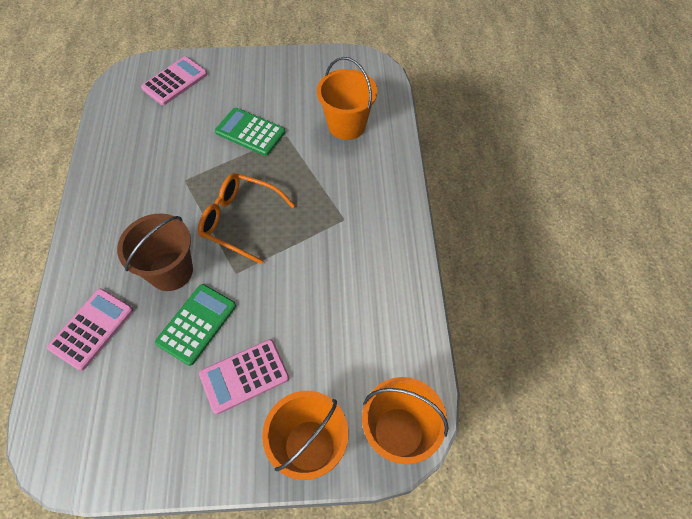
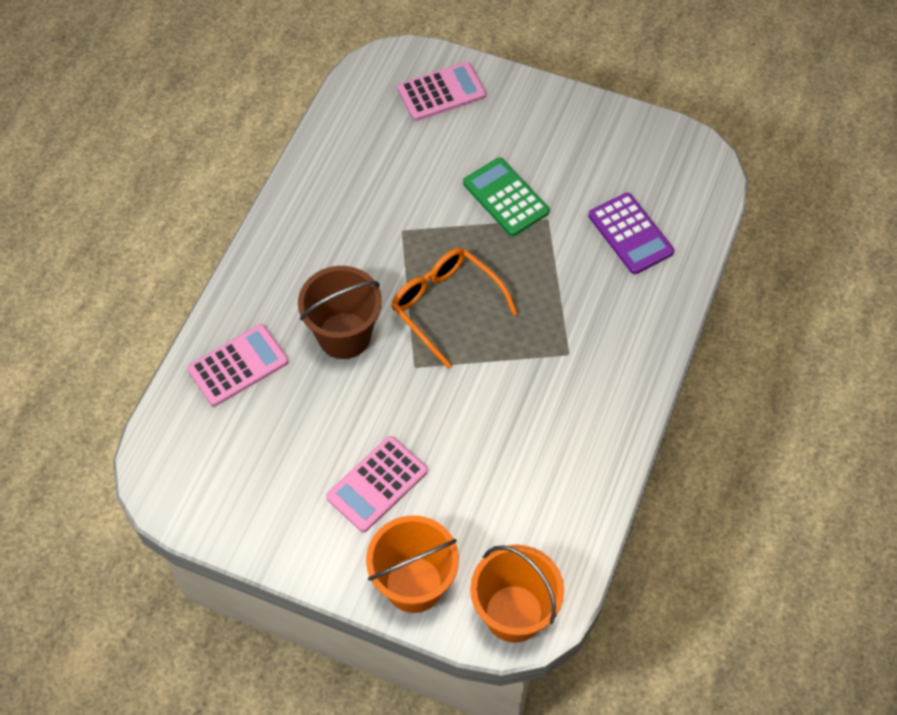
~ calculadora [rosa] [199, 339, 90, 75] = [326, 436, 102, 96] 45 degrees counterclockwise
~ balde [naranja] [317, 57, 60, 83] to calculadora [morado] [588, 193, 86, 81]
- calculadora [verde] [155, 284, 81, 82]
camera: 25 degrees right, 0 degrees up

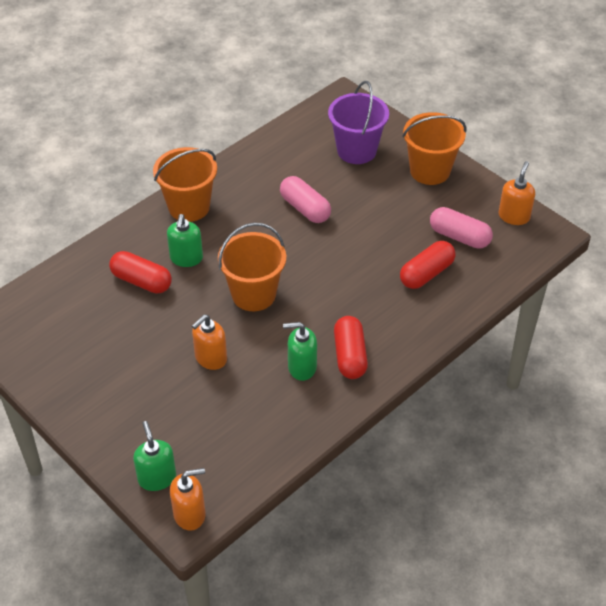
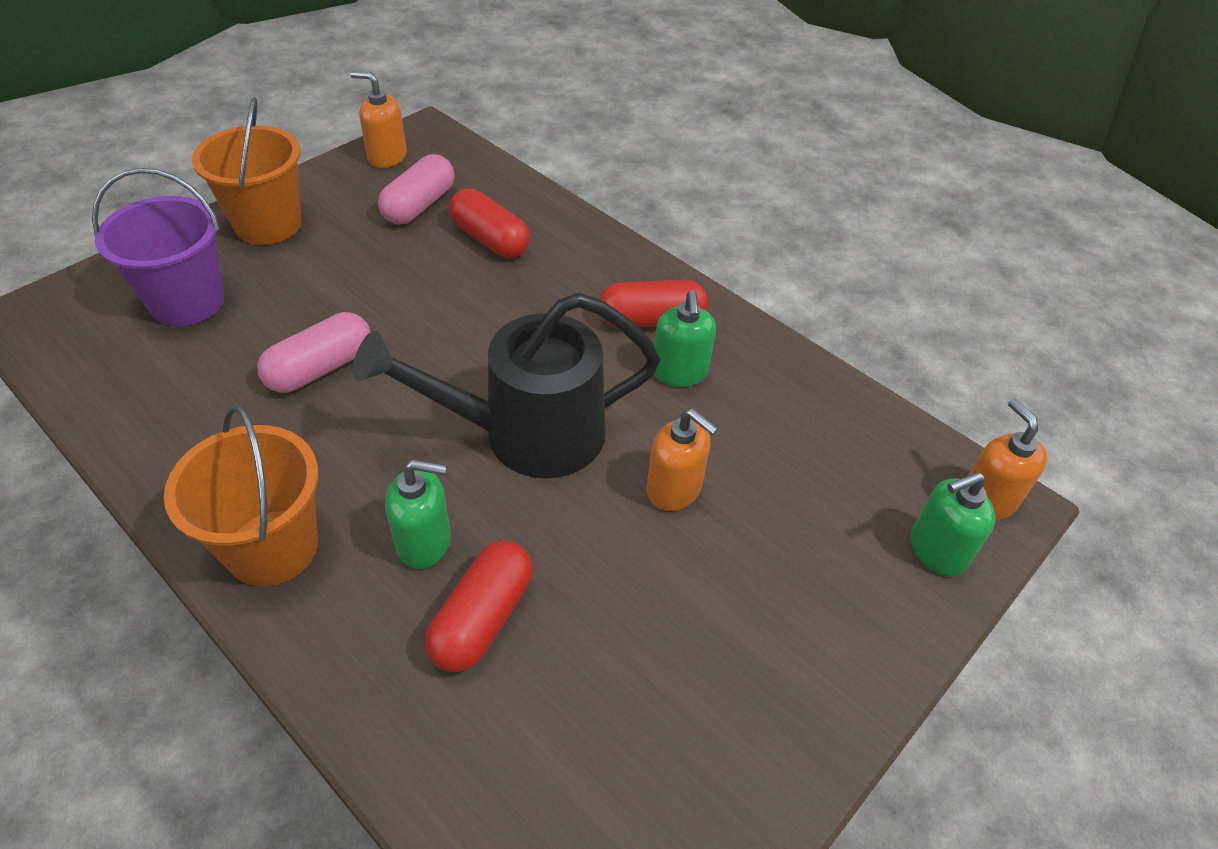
~ balde [naranja] [218, 223, 68, 88] to regadera [negro] [353, 293, 308, 185]
camera: 95 degrees left, 0 degrees up

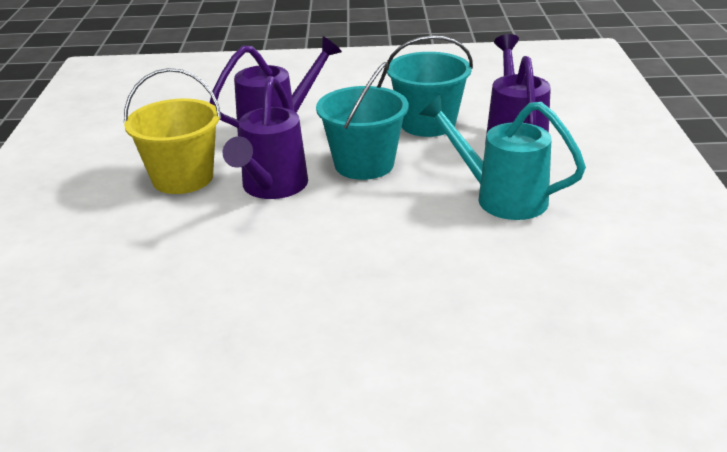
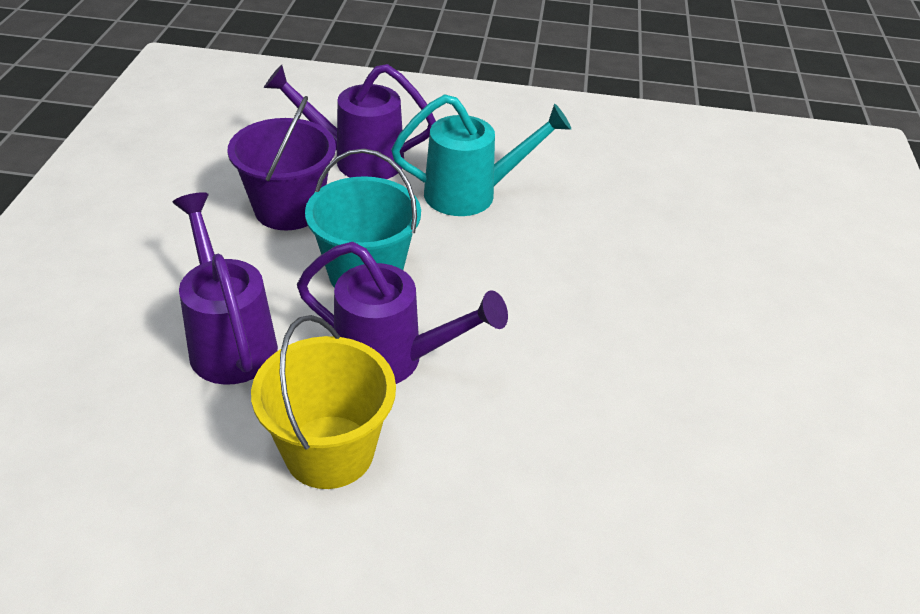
~ balde [turquesa] [387, 35, 86, 102] to balde [morado] [228, 96, 108, 134]
~ regadera [turquesa] [419, 95, 167, 125] = [391, 94, 180, 122] 135 degrees counterclockwise
camera: 85 degrees left, 10 degrees up

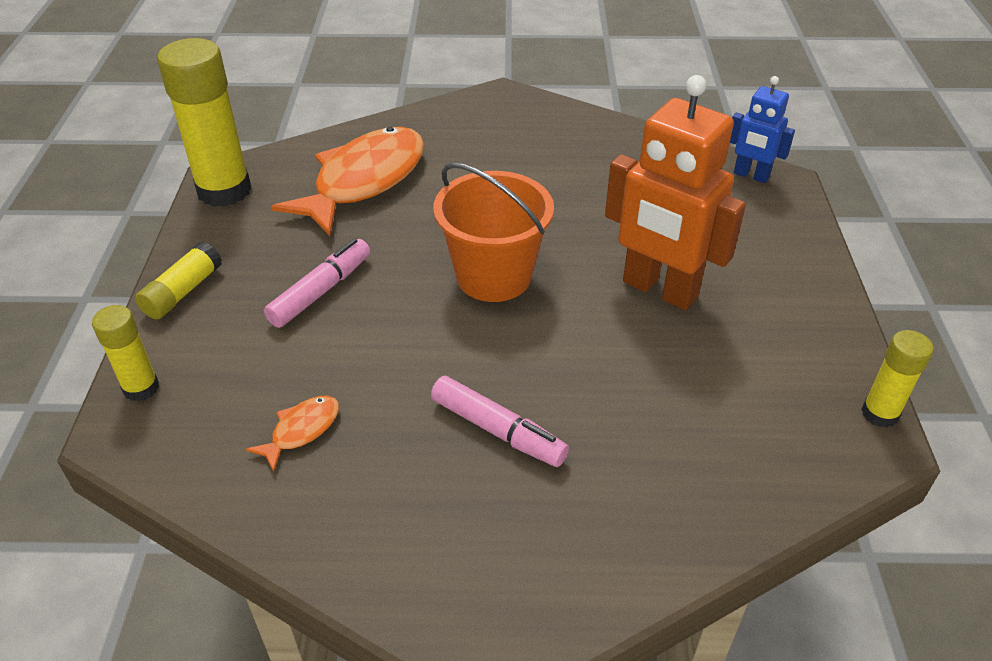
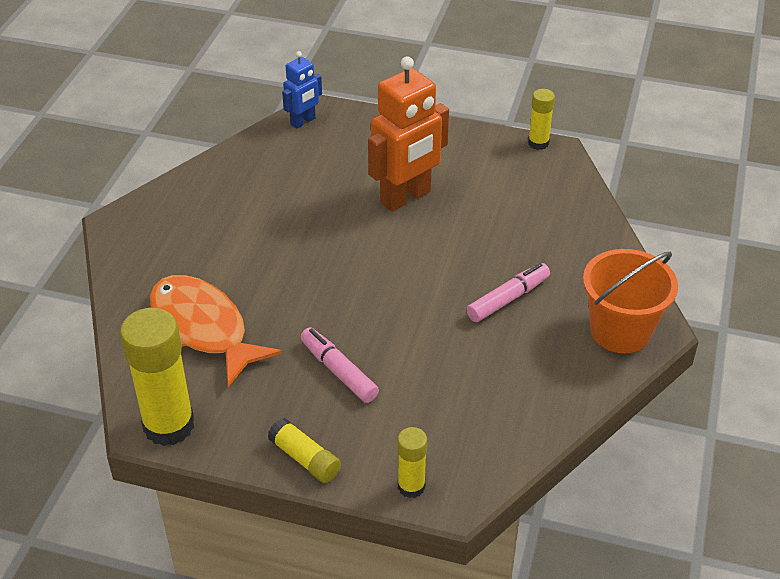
~ balde [naranja] [433, 163, 121, 139] to [583, 249, 95, 104]
- pez [naranja] [246, 396, 93, 76]
camera: 75 degrees left, 0 degrees up

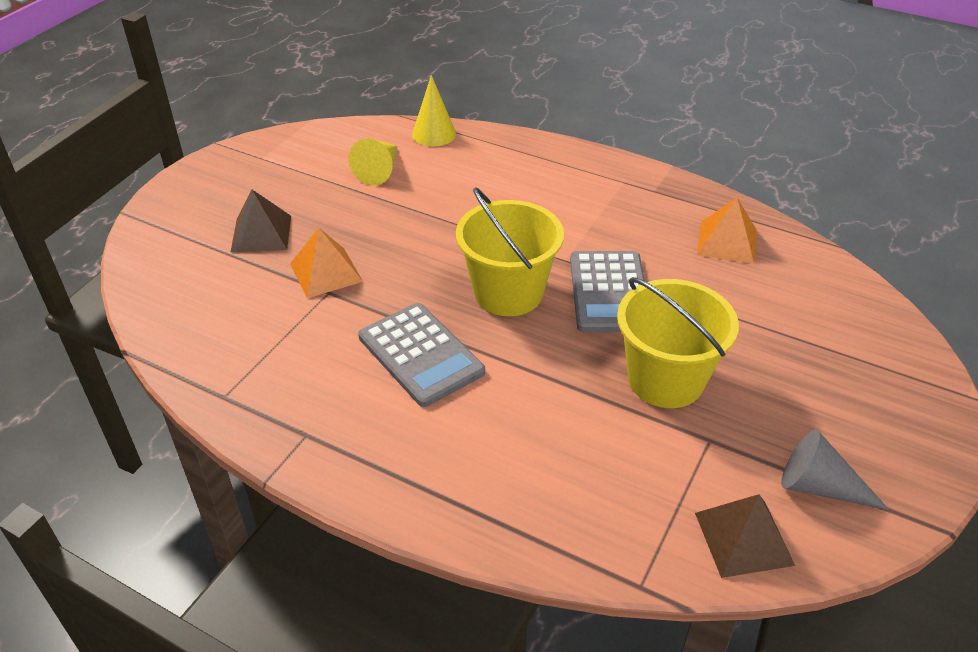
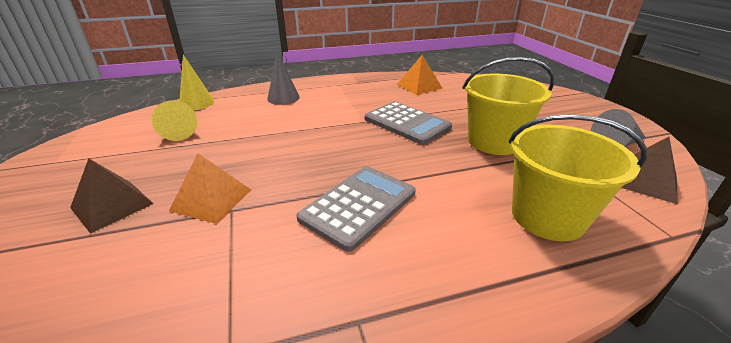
+ cono [gris] [267, 50, 33, 55]
~ calculadora [gris] [358, 303, 127, 104] = [297, 166, 119, 86] 60 degrees counterclockwise
~ balde [amarillo] [456, 187, 108, 129] to [509, 114, 138, 127]
camera: 45 degrees left, 10 degrees down

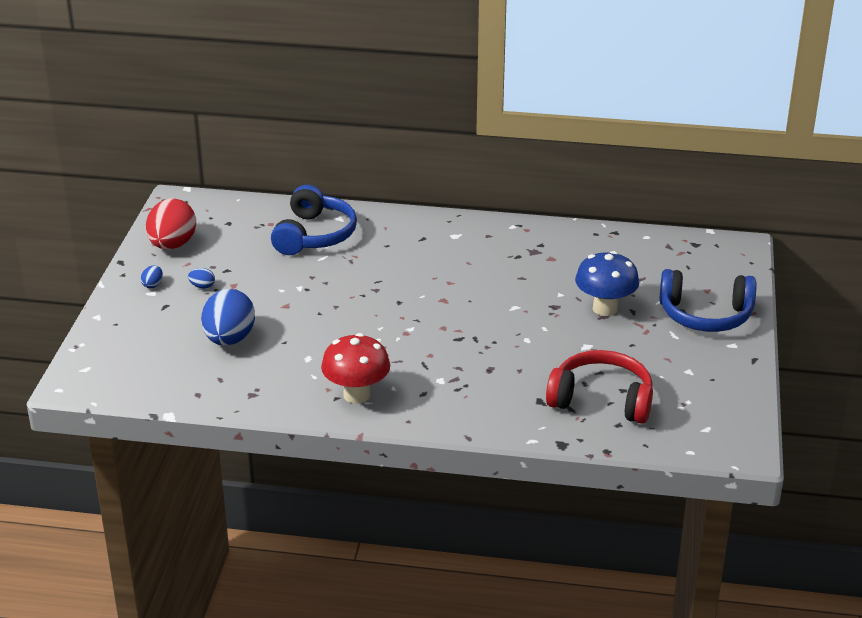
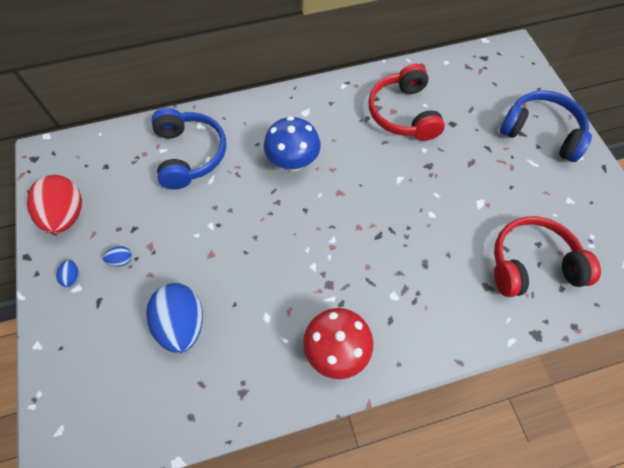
~ seta [azul] [575, 251, 64, 65] to [264, 116, 57, 56]
+ auriculares [rojo] [368, 64, 77, 77]
~ auriculares [azul] [659, 269, 97, 63] = [500, 90, 92, 72] 135 degrees counterclockwise
camera: 25 degrees left, 30 degrees up

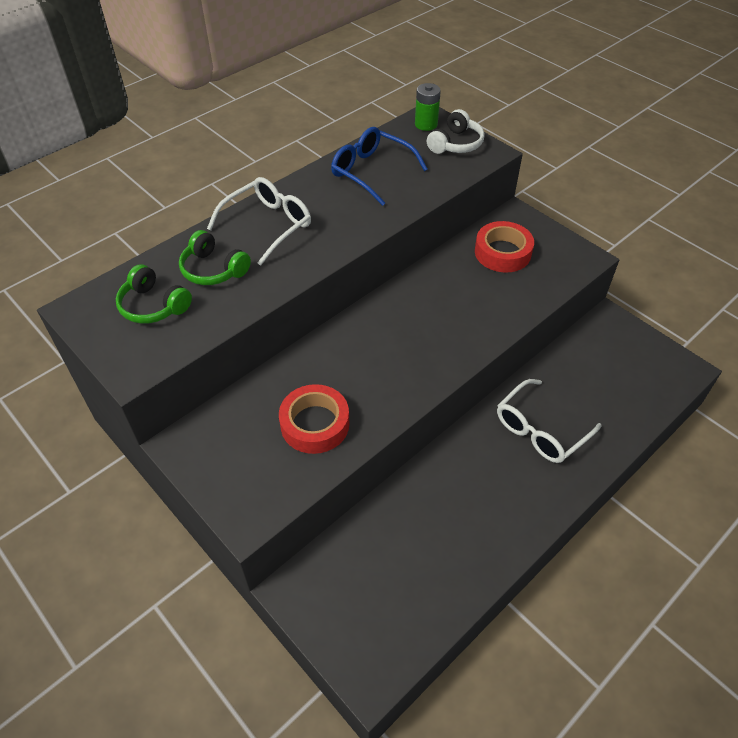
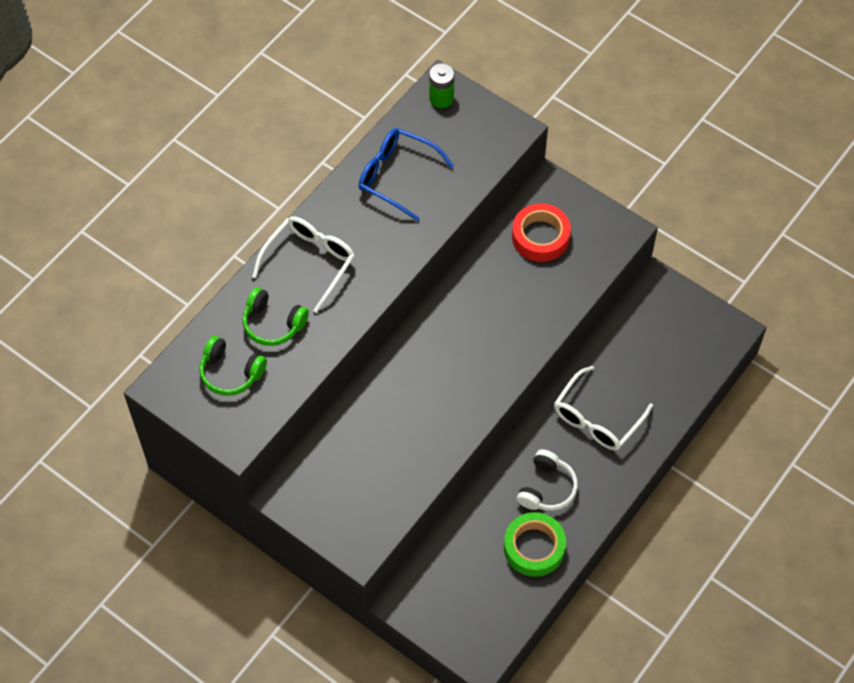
+ cinta adhesiva [verde] [504, 512, 62, 65]
~ auriculares [blanco] [427, 109, 57, 45] to [517, 449, 61, 62]
- cinta adhesiva [rojo] [279, 384, 70, 70]
camera: 10 degrees left, 10 degrees up

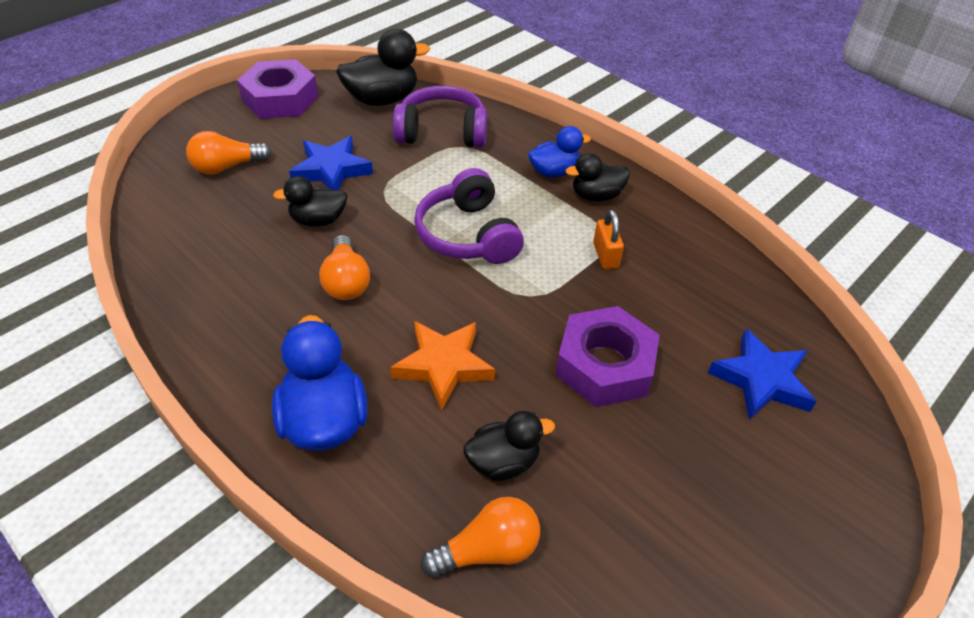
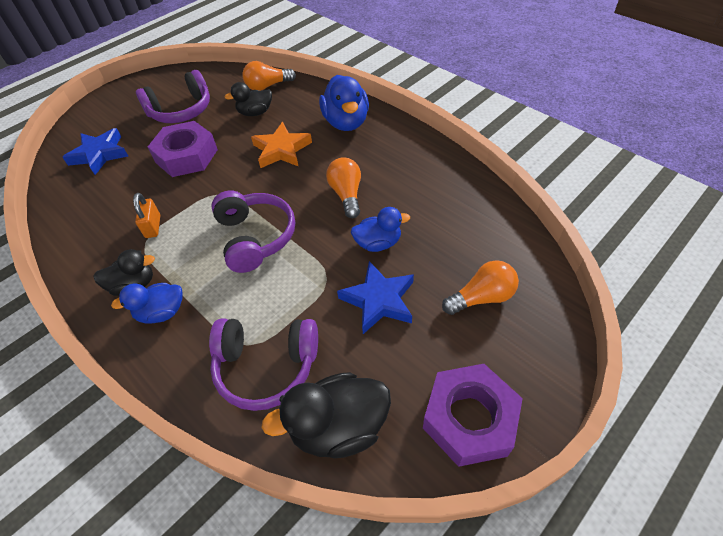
+ auriculares [morado] [136, 70, 74, 53]
~ pato [negro] [273, 176, 75, 51] to pato [azul] [351, 207, 59, 45]
camera: 175 degrees left, 5 degrees up

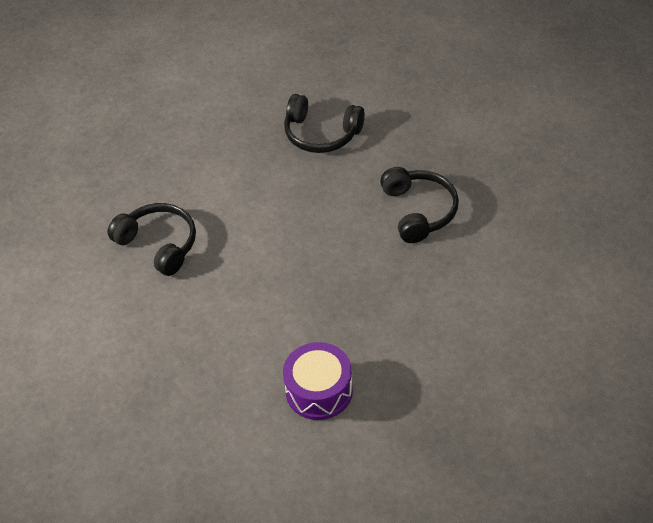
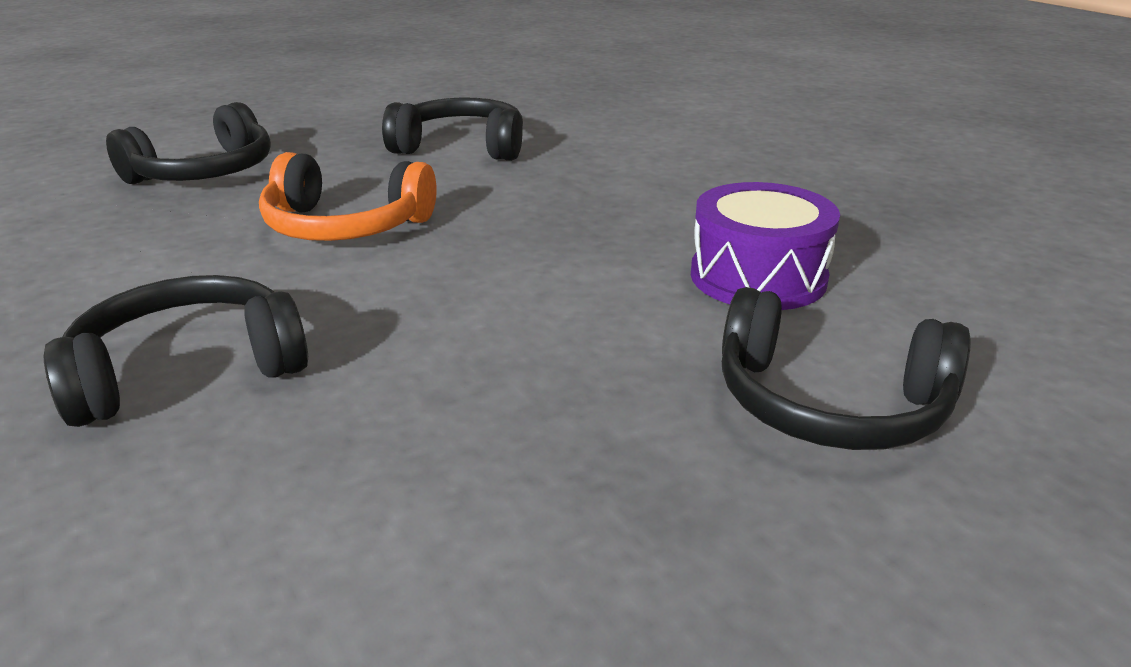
+ auriculares [naranja] [259, 152, 178, 89]
+ auriculares [negro] [722, 287, 249, 163]
camera: 70 degrees left, 20 degrees down

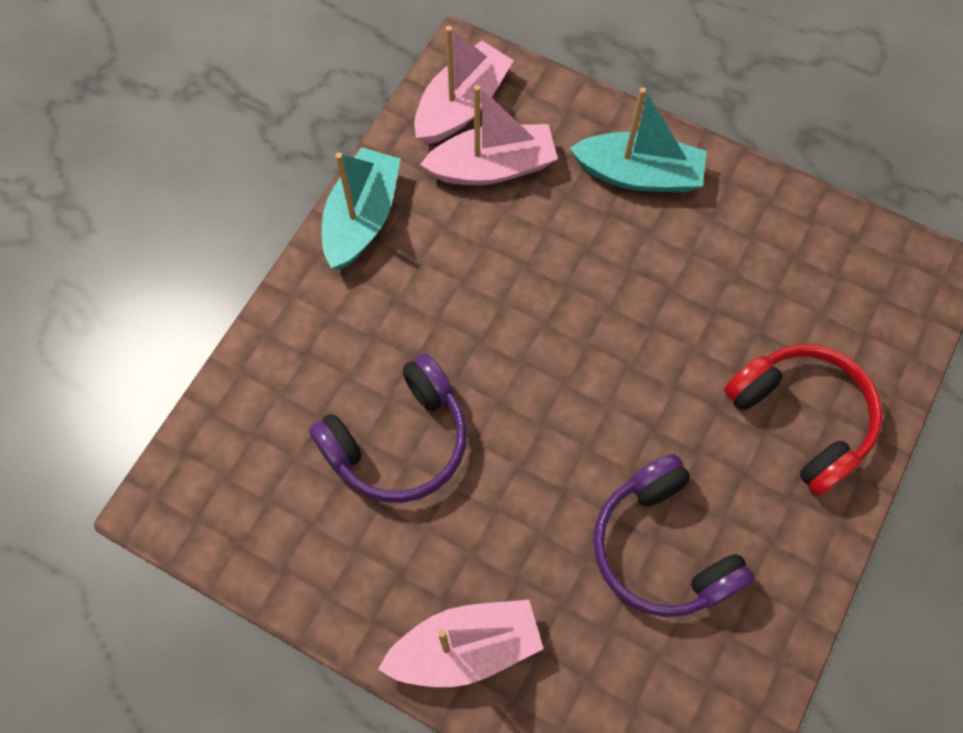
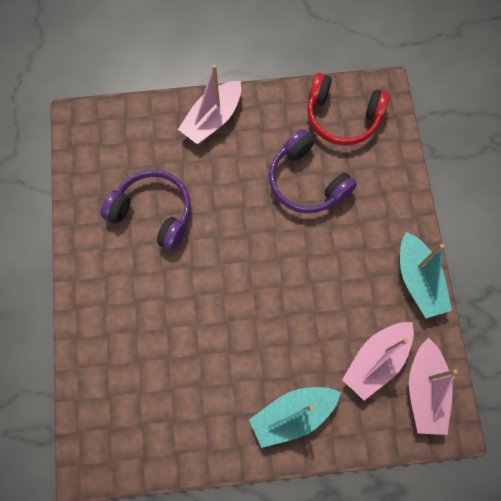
~ auriculares [morado] [309, 353, 158, 150] = [269, 129, 88, 84] 60 degrees counterclockwise
~ auriculares [rojo] [724, 344, 159, 152] to [307, 73, 83, 73]
camera: 145 degrees right, 5 degrees up

